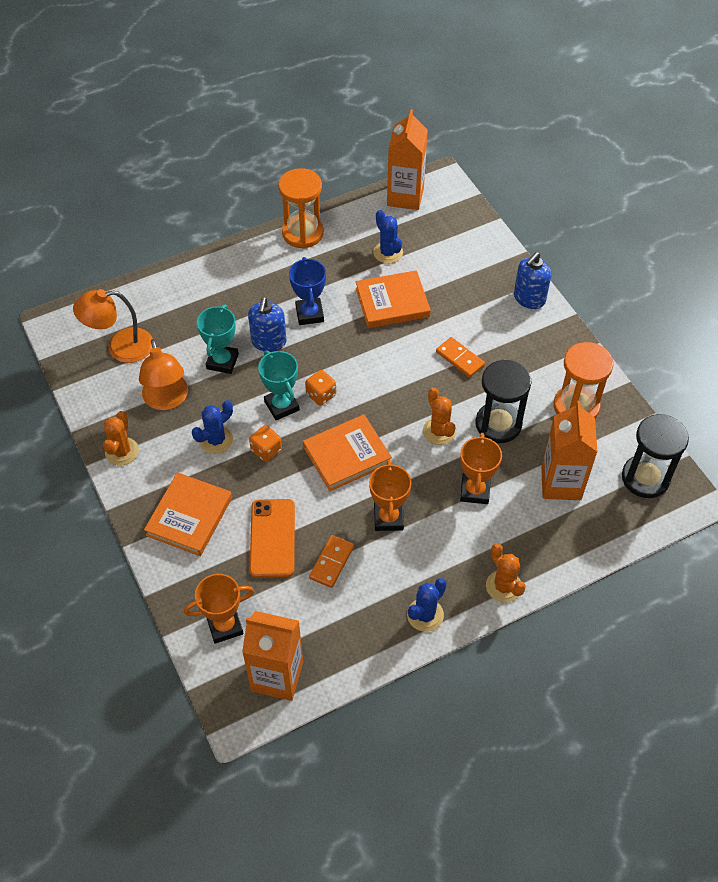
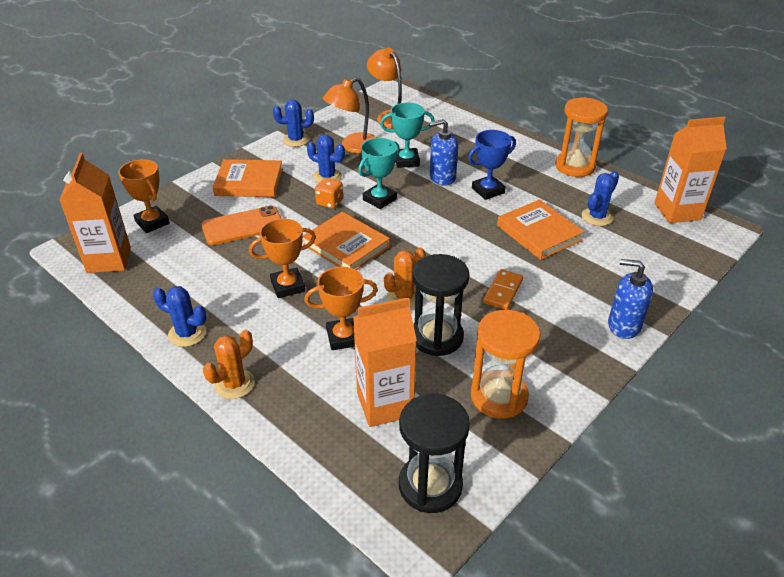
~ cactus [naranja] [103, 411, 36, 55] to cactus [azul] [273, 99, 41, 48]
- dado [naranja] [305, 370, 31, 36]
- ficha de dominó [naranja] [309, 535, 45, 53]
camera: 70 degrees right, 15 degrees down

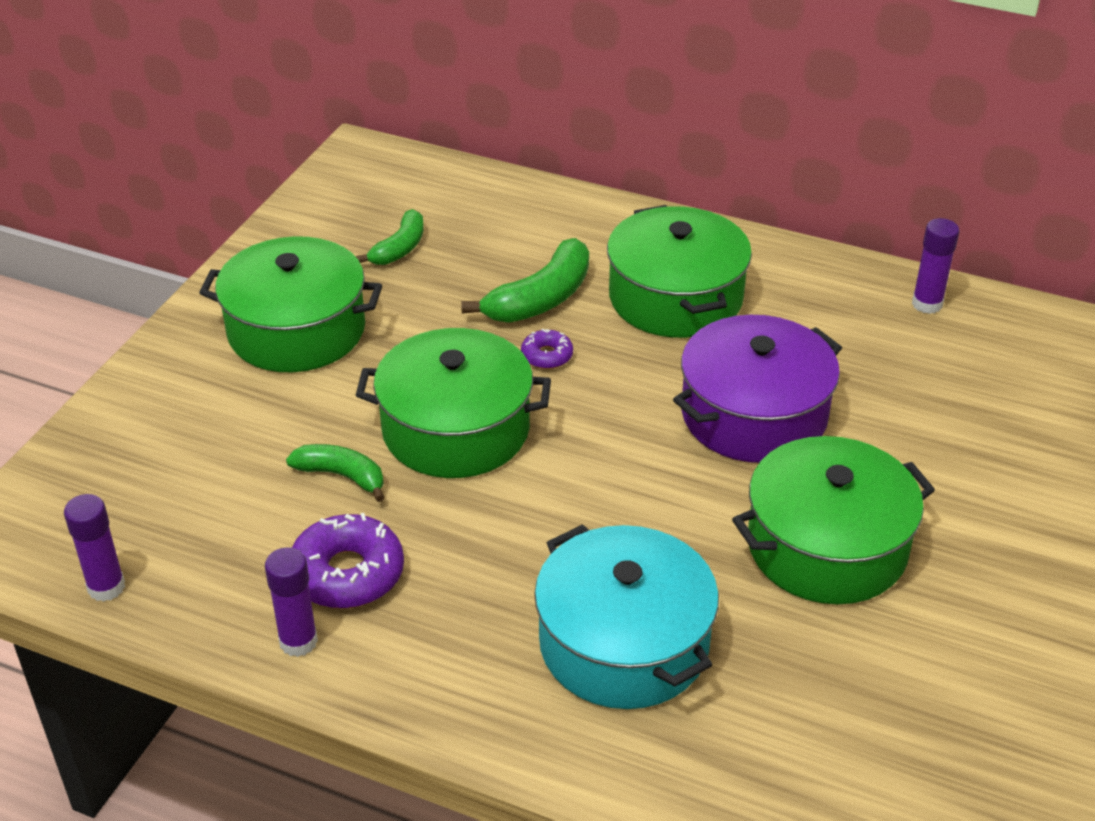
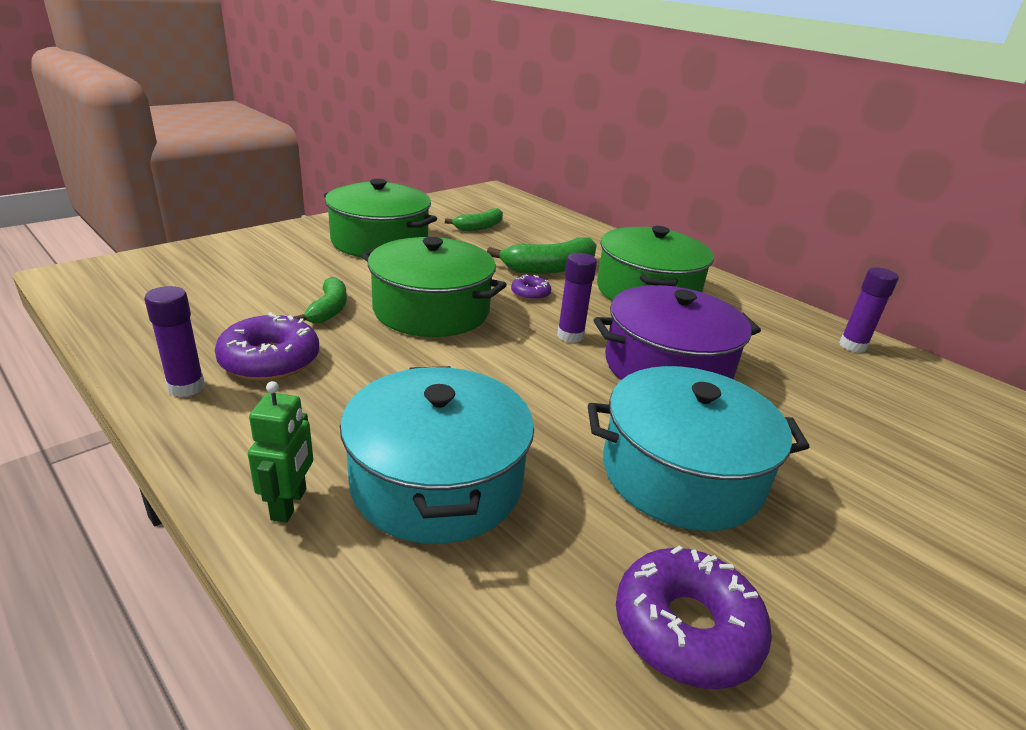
+ robot [verde] [248, 381, 65, 142]
~ plátano [verde] [286, 444, 99, 58] = [294, 277, 53, 47] 45 degrees clockwise
~ barra de pegamento [morado] [64, 494, 61, 108] to [557, 253, 40, 90]
~ olla [verde] [732, 436, 203, 168] to olla [turquesa] [588, 366, 221, 165]
+ rosquilla [morado] [616, 545, 156, 144]
camera: 20 degrees right, 10 degrees down

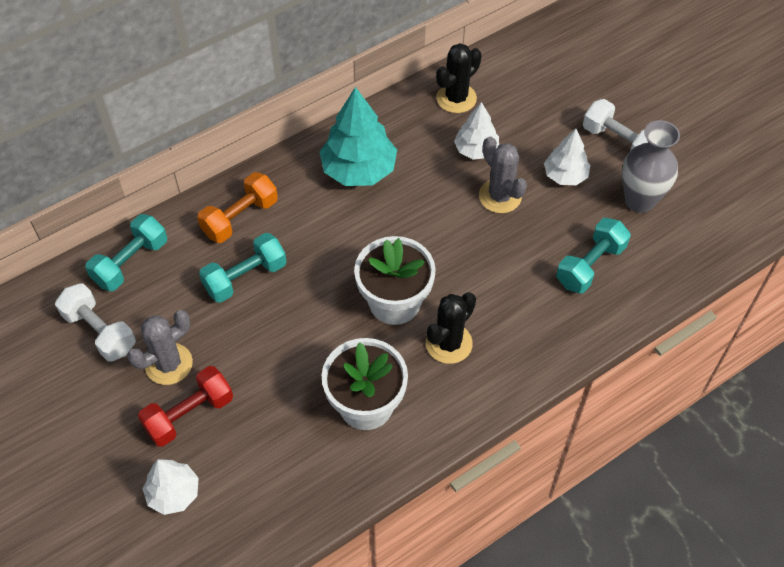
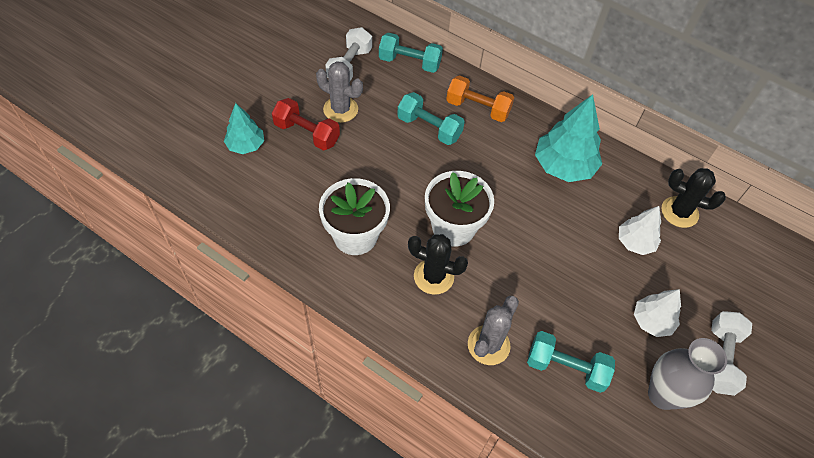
~ árbol [blanco] [143, 459, 56, 56] to árbol [turquesa] [224, 103, 40, 51]
~ cactus [gris] [479, 137, 48, 76] to [468, 296, 51, 69]
camera: 65 degrees right, 0 degrees up

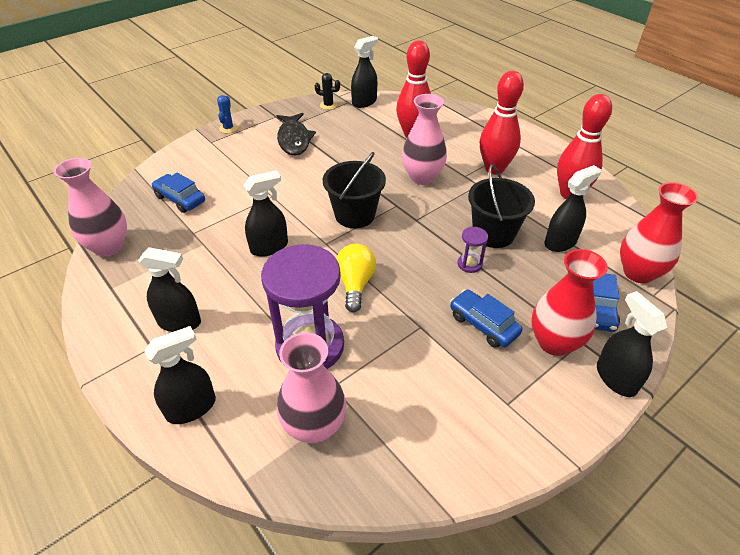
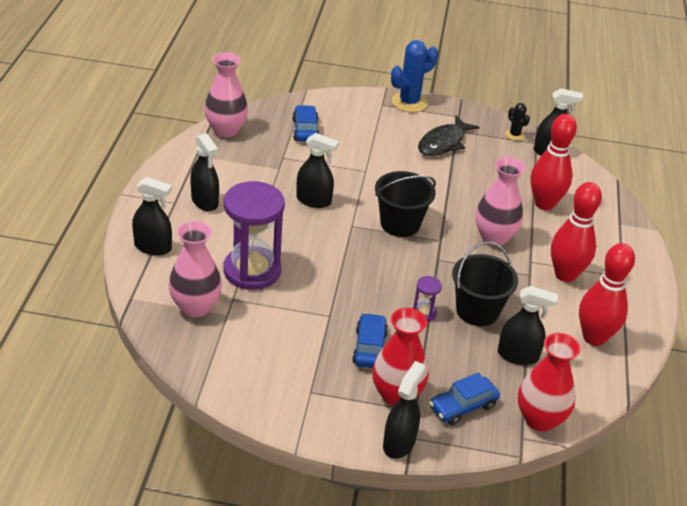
~ cactus [azul] [217, 95, 21, 38] = [391, 40, 47, 72] x1.90
- bombilla [amarillo] [336, 244, 40, 68]
camera: 45 degrees right, 5 degrees down

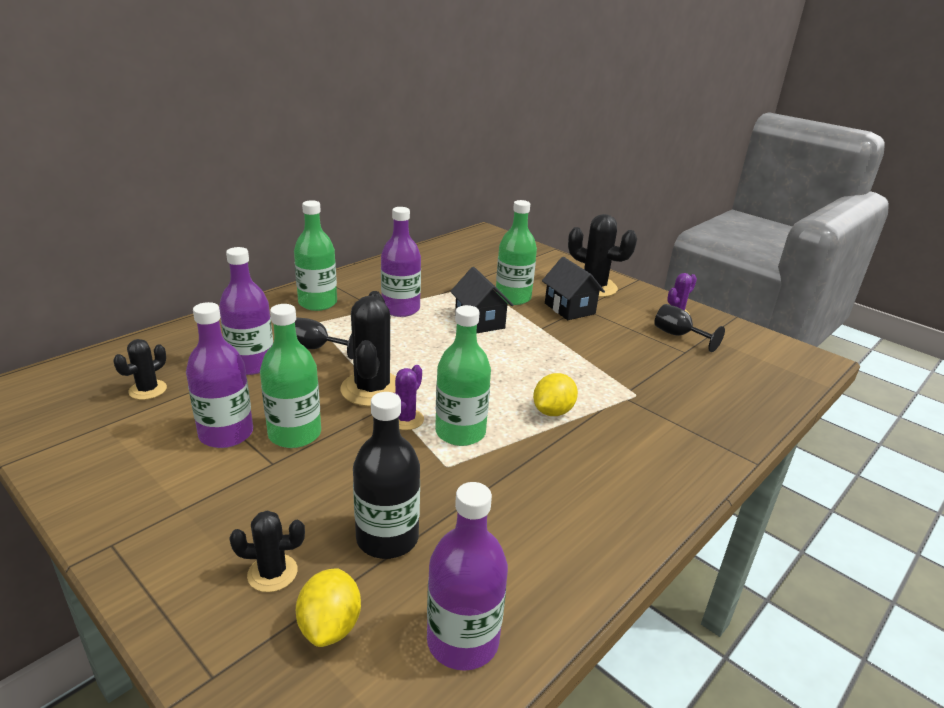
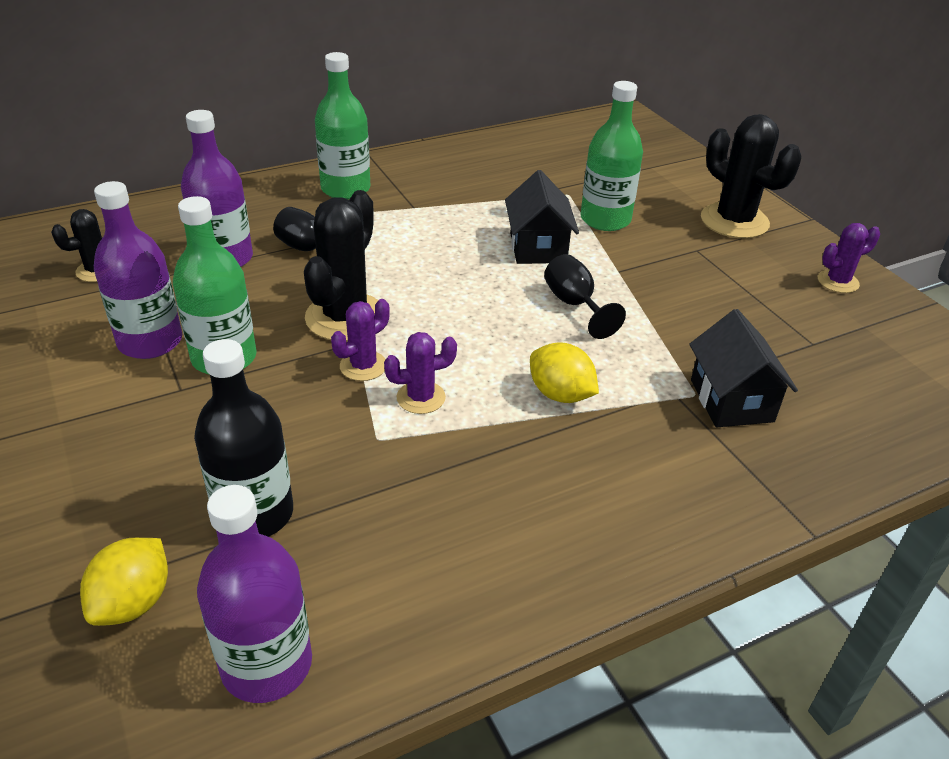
~ botella [verde] [435, 305, 56, 141] to cactus [morado] [384, 332, 73, 82]
~ limón [amarillo] [533, 373, 45, 43] = [530, 343, 69, 60] 75 degrees clockwise
~ copa [negro] [654, 304, 71, 48] to [544, 254, 82, 85]
~ casa [negro] [542, 257, 63, 63] to [689, 309, 109, 118]
- cactus [negro] [229, 510, 76, 82]
- botella [morado] [381, 207, 40, 110]
camera: 20 degrees right, 10 degrees up

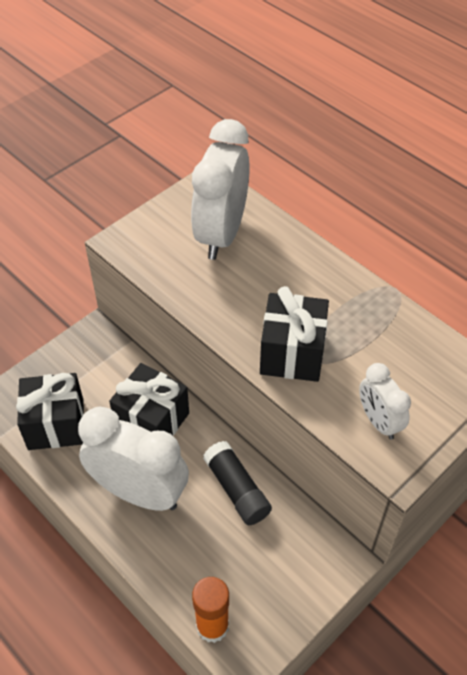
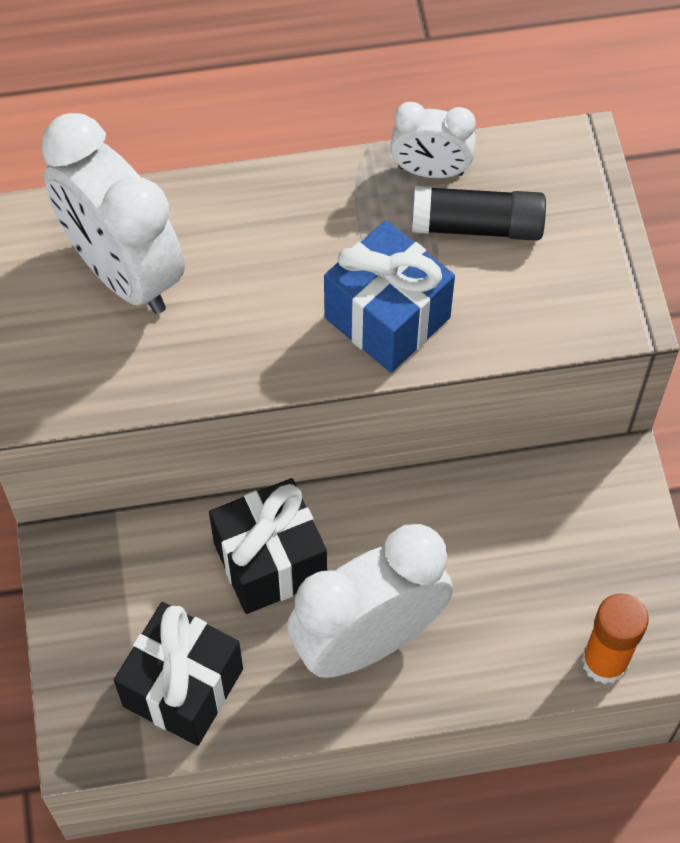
~ regalo [negro] [260, 286, 69, 96] to regalo [azul] [324, 220, 131, 153]
~ despertador [blanco] [359, 363, 52, 77] to [390, 102, 86, 76]
~ barra de pegamento [negro] [203, 441, 69, 84] to [412, 186, 134, 55]
camera: 55 degrees left, 10 degrees up

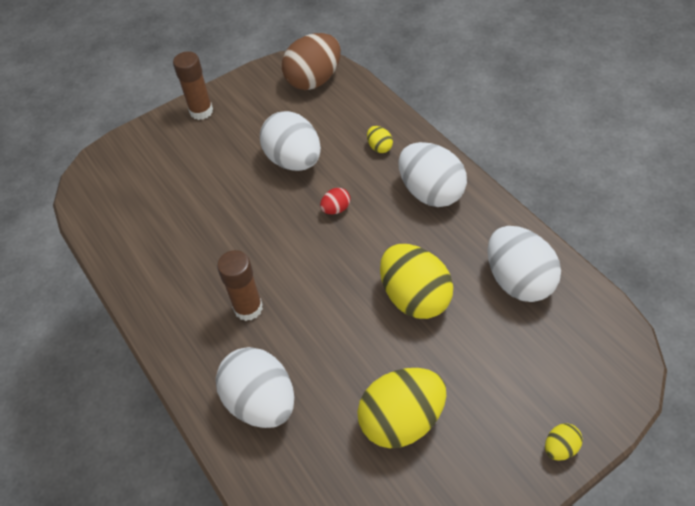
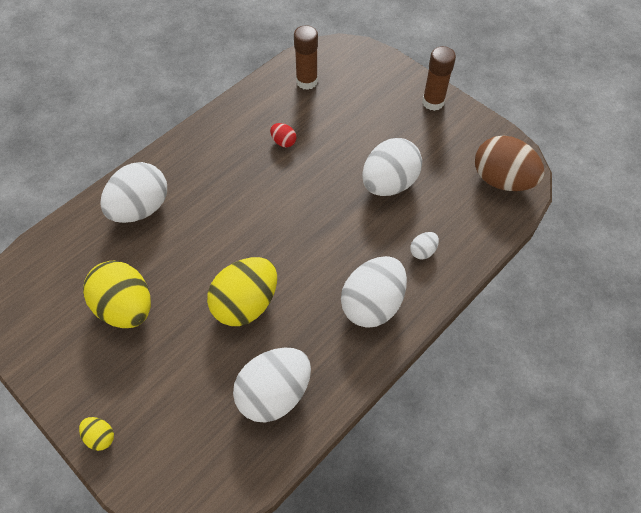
~ huevo [rojo] [320, 188, 30, 26] to [270, 123, 26, 25]
~ barra de pegamento [marrón] [217, 250, 46, 71] to [294, 25, 24, 65]
~ huevo [amarillo] [367, 126, 26, 27] to huevo [blanco] [410, 232, 29, 28]
camera: 75 degrees right, 5 degrees up

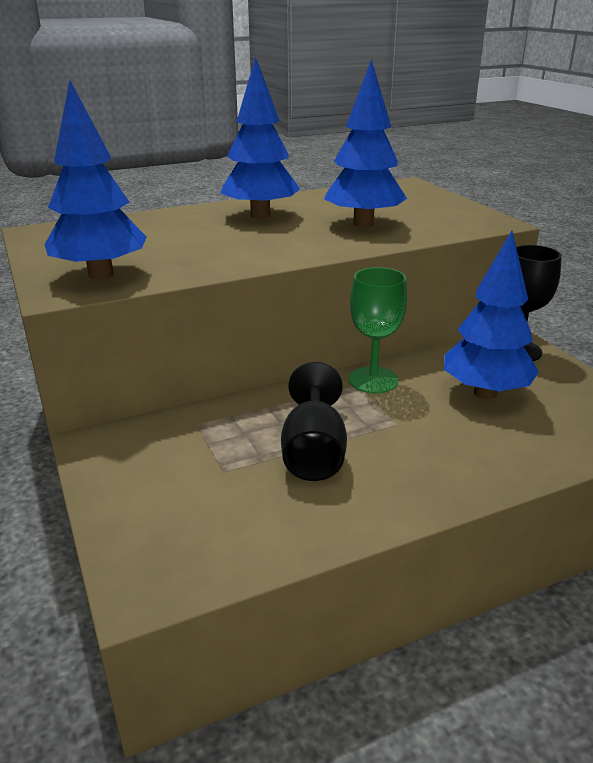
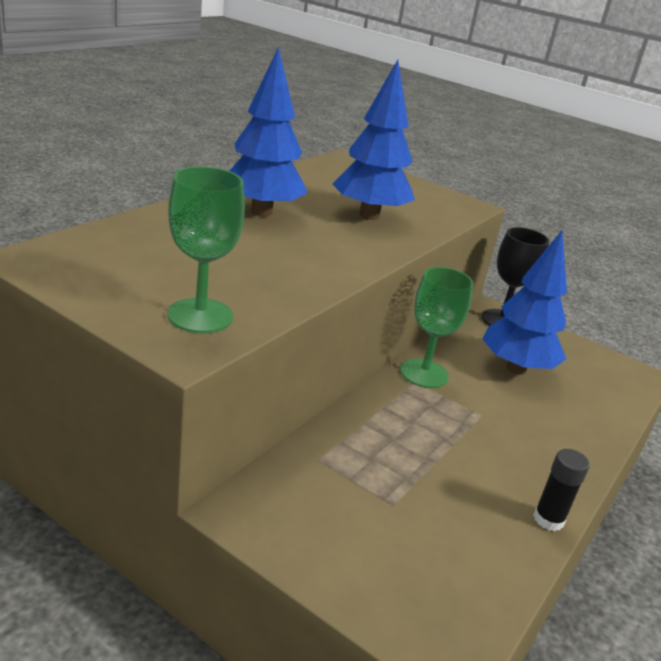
~ árbol [azul] [44, 80, 103, 200] to copa [verde] [167, 166, 78, 167]
+ barra de pegamento [negro] [533, 449, 57, 82]
- copa [negro] [281, 362, 66, 119]
camera: 35 degrees left, 0 degrees up

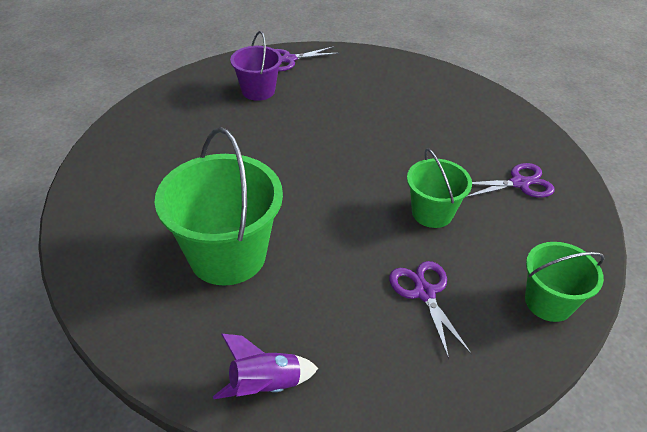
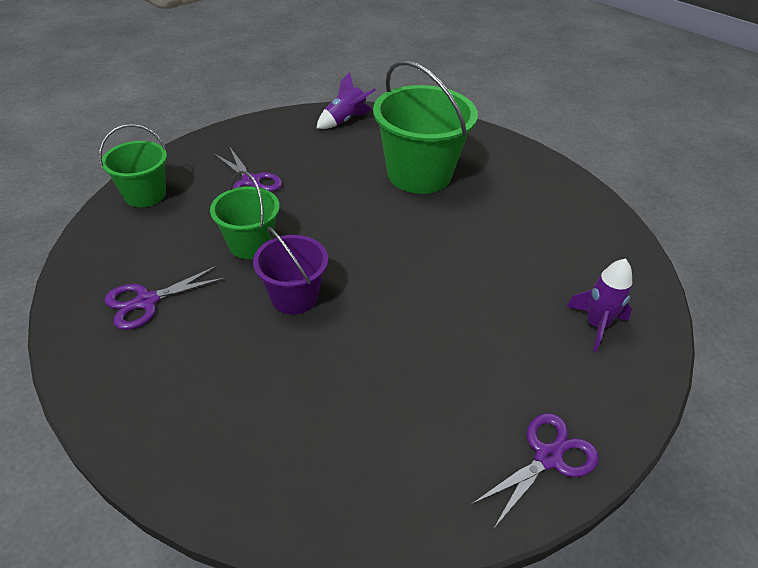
~ balde [morado] [230, 31, 52, 70] to [253, 227, 75, 87]
+ cohete [morado] [566, 259, 66, 93]
camera: 160 degrees right, 0 degrees up

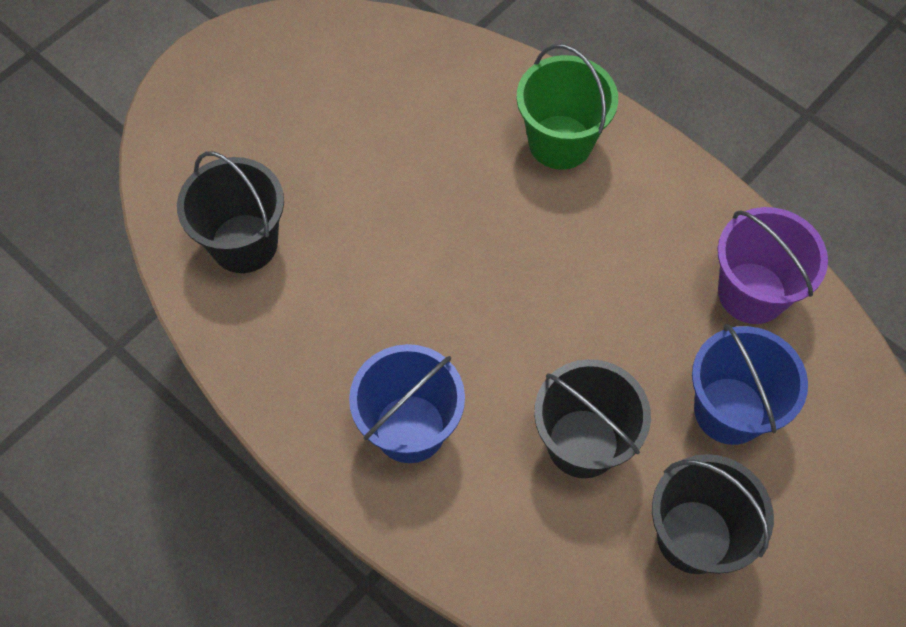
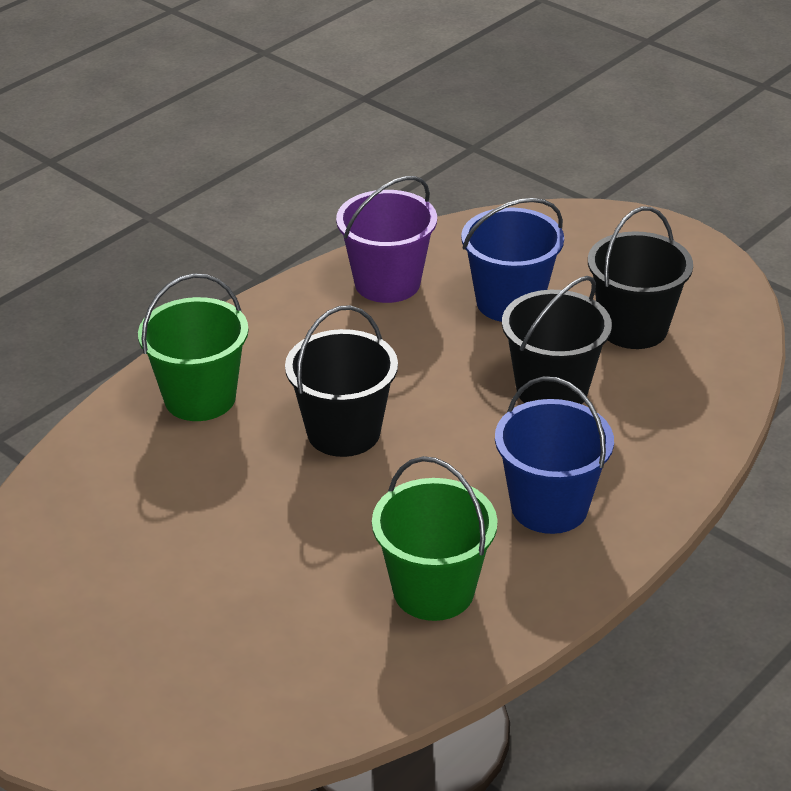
~ balde [negro] [177, 151, 107, 122] to [285, 305, 113, 152]
+ balde [verde] [372, 456, 126, 165]
camera: 90 degrees left, 25 degrees down

